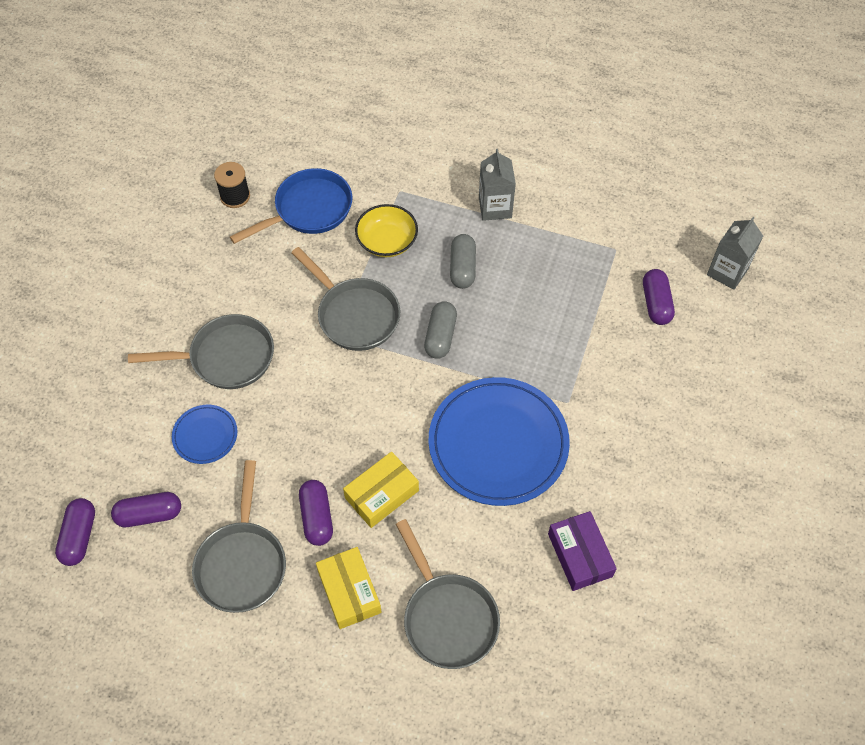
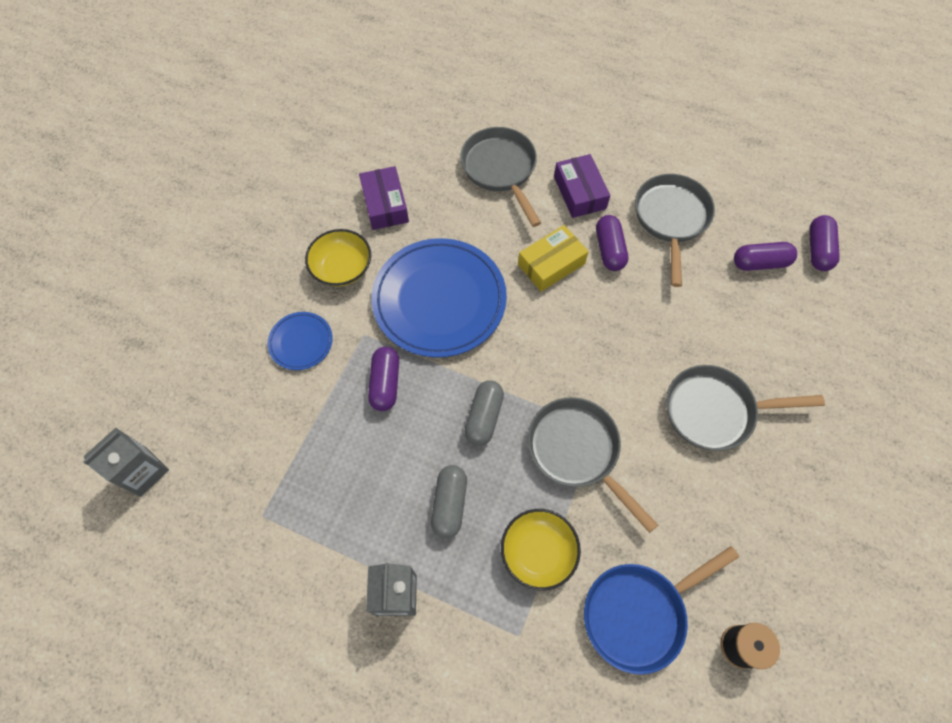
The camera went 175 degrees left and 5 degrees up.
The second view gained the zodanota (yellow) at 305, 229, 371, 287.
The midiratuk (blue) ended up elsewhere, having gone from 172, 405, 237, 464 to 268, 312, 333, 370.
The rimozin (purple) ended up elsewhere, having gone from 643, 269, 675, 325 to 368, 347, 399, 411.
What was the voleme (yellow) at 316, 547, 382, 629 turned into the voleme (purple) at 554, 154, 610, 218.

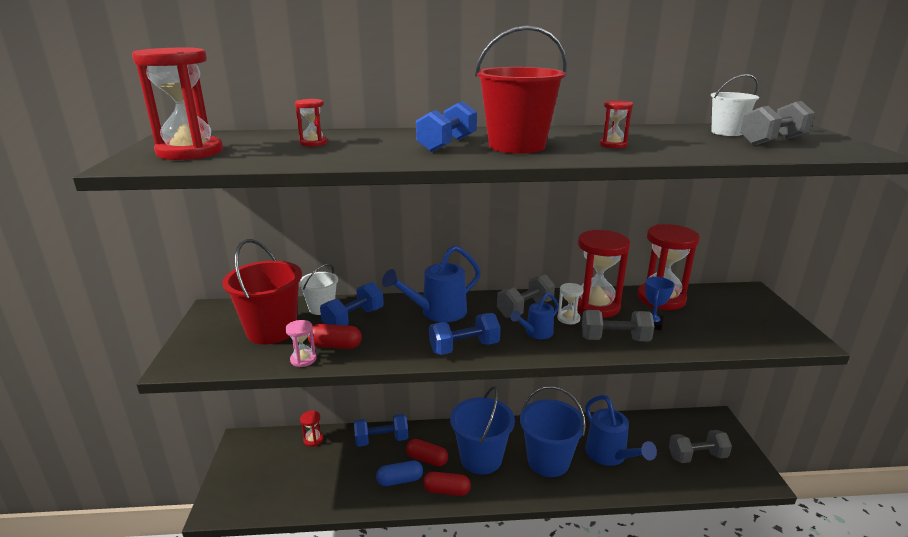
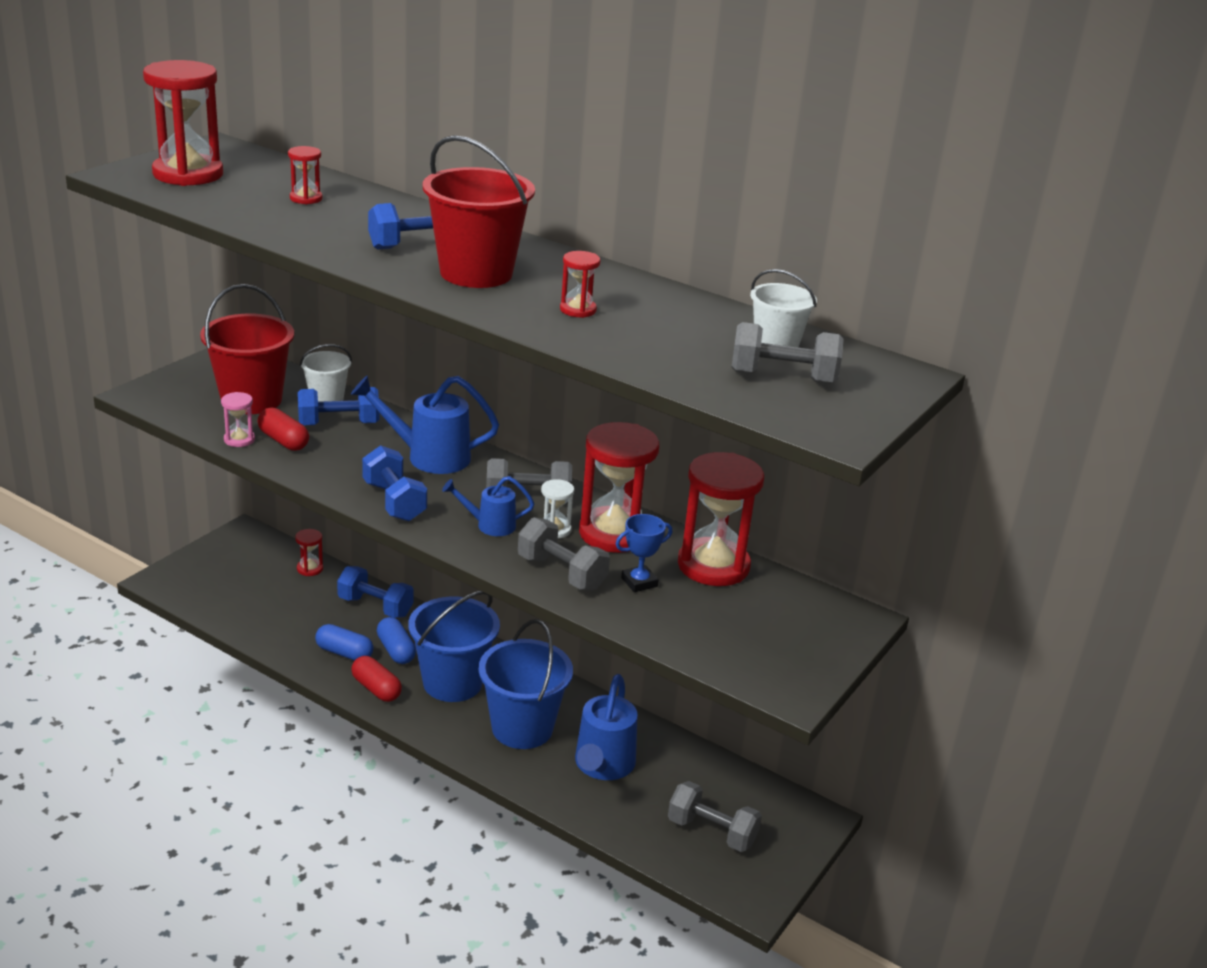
The camera went 35 degrees right and 5 degrees up.
What was the rimozin (red) at 406, 439, 448, 466 turned into the rimozin (blue) at 377, 617, 416, 664.
The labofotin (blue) at 429, 313, 501, 355 ended up facing another way, 45 degrees clockwise from before.

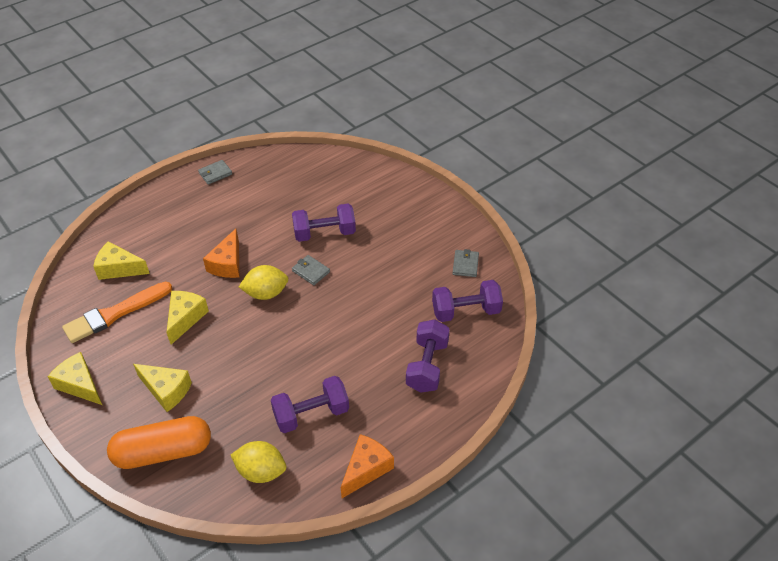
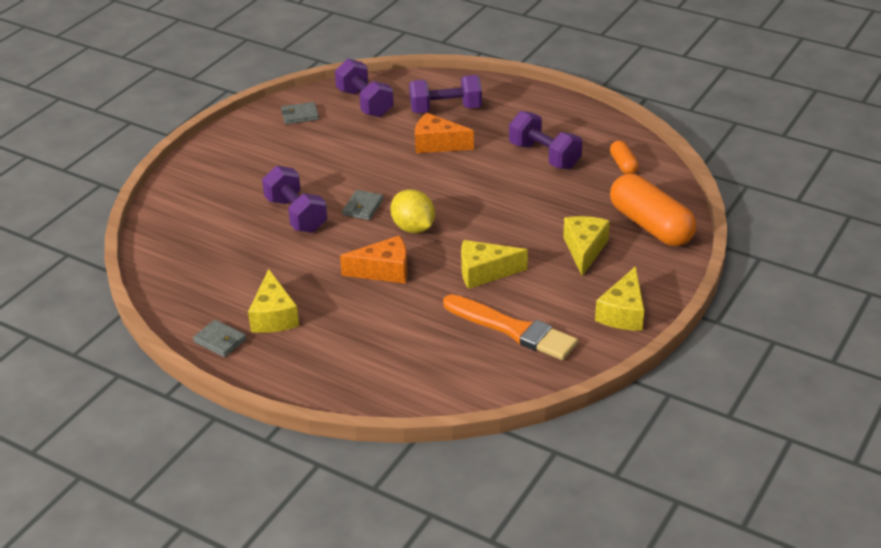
The camera went 110 degrees left and 10 degrees down.
The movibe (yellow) ended up elsewhere, having gone from 93, 241, 150, 280 to 248, 269, 299, 333.
The movibe (orange) ended up elsewhere, having gone from 341, 434, 394, 498 to 415, 113, 474, 153.
Where the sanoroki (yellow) stood at 231, 441, 286, 483, the rimozin (orange) came to stand at 610, 141, 639, 174.

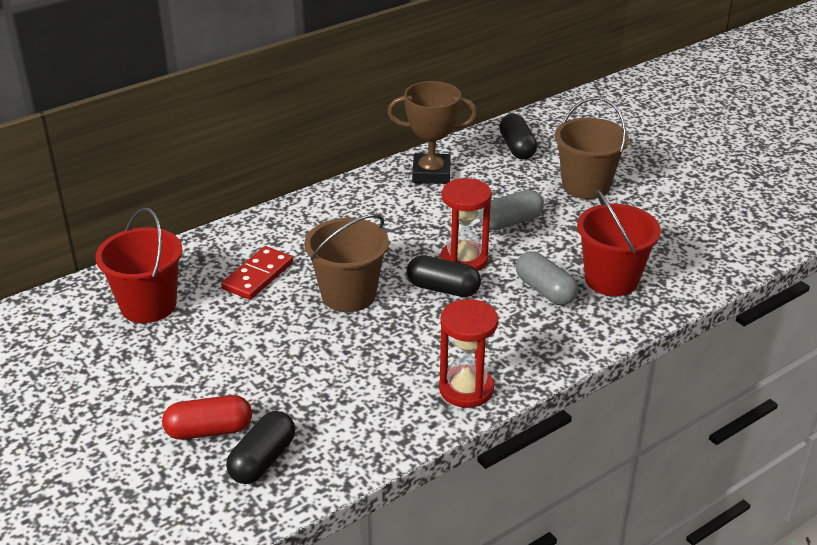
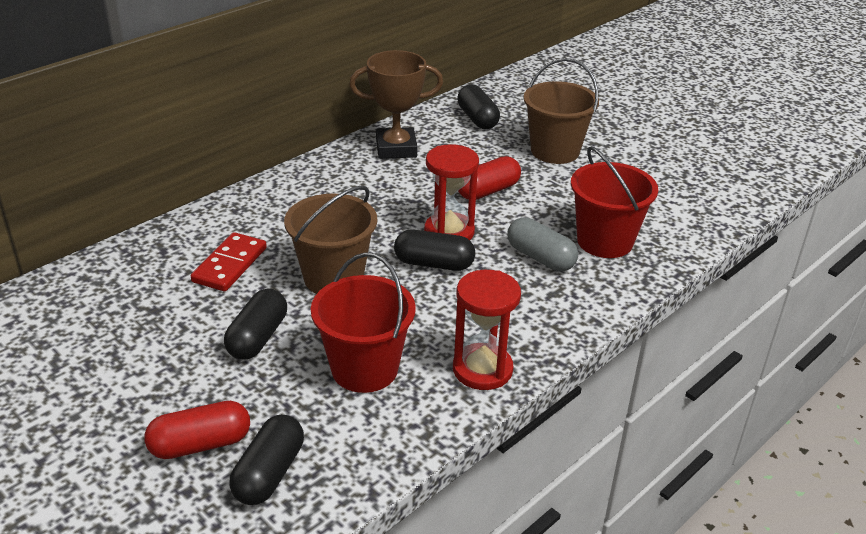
The camera went 10 degrees left and 0 degrees up.
The second view gained the rimozin (black) at 224, 289, 287, 360.
The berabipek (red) ended up elsewhere, having gone from 96, 207, 182, 323 to 311, 252, 416, 393.
What was the rimozin (grey) at 479, 190, 544, 230 turned into the rimozin (red) at 458, 156, 521, 200.

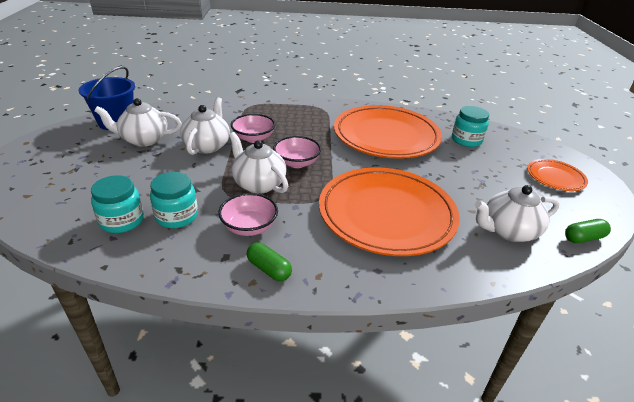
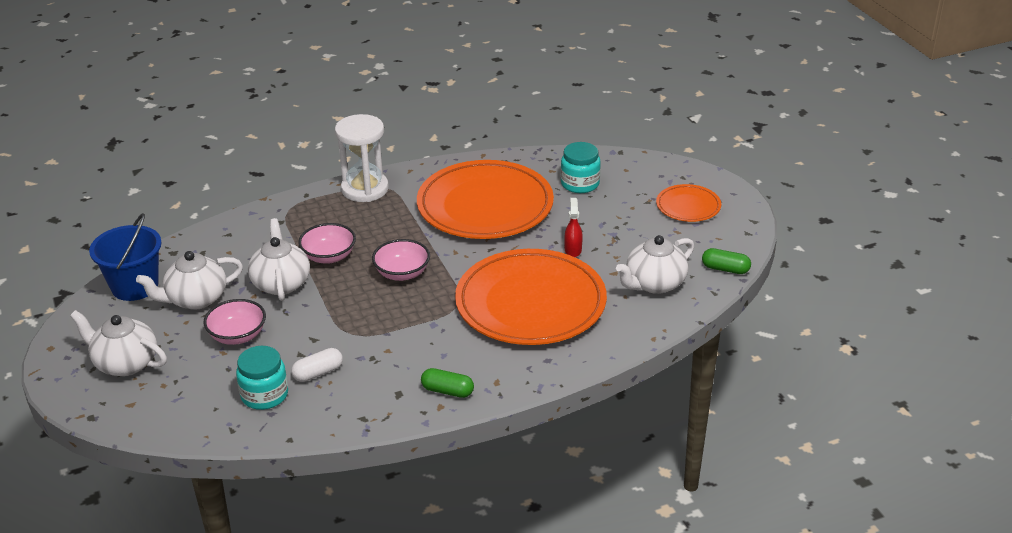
The camera went 20 degrees left and 0 degrees up.
The second view gained the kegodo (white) at 335, 114, 389, 202.
The second view gained the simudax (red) at 564, 198, 583, 257.
The zodanota (pink) ended up elsewhere, having gone from 218, 193, 278, 236 to 203, 299, 266, 345.
The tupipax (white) ended up elsewhere, having gone from 229, 132, 288, 194 to 70, 310, 167, 376.
Where the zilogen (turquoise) stood at 150, 172, 198, 228, the rimozin (white) came to stand at 291, 348, 343, 382.
The rimozin (green) at 565, 219, 611, 243 ended up facing another way, 60 degrees clockwise from before.

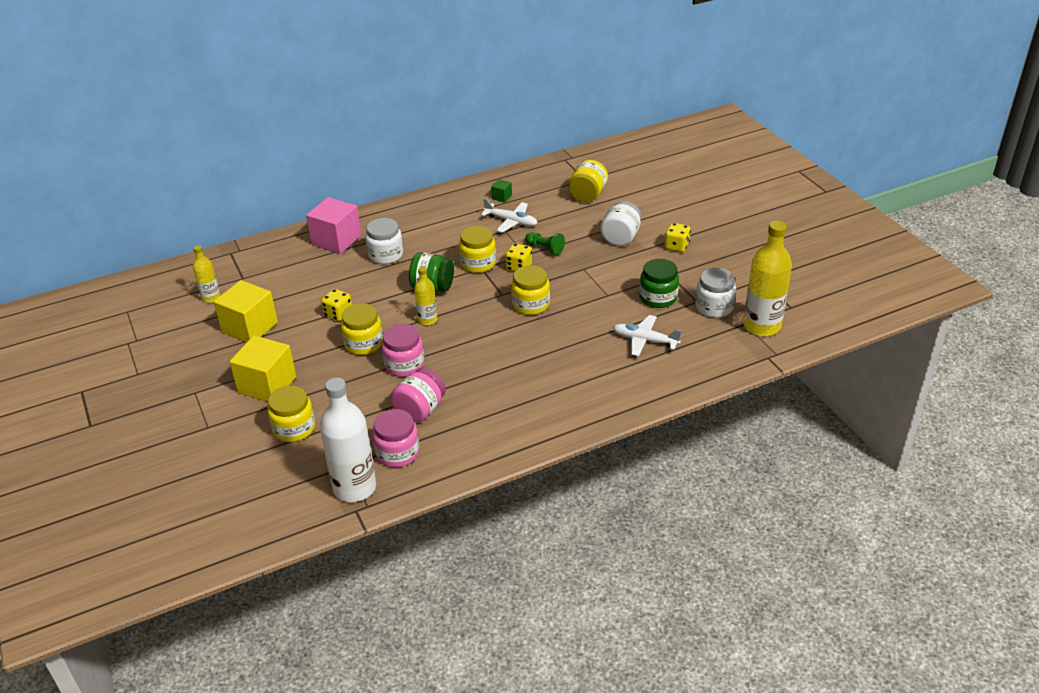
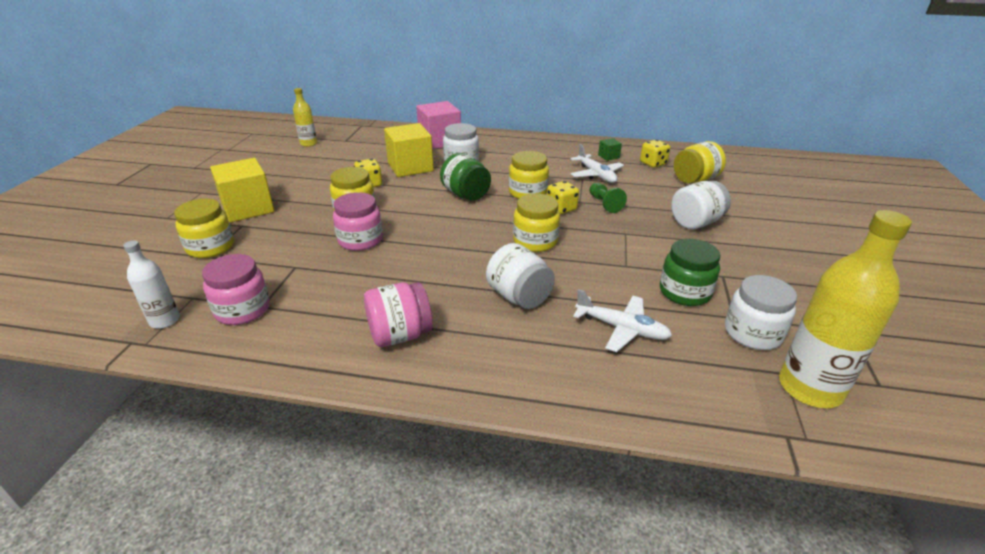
The camera went 35 degrees right and 5 degrees down.
The second view lost the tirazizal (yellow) at 414, 266, 437, 325.
The second view gained the zilogen (white) at 486, 243, 555, 309.
The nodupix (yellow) ended up elsewhere, having gone from 214, 280, 278, 343 to 384, 123, 434, 177.
The zilogen (pink) ended up elsewhere, having gone from 391, 368, 446, 422 to 364, 282, 433, 347.
The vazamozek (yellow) ended up elsewhere, having gone from 665, 223, 691, 252 to 640, 140, 670, 168.
The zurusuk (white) at 613, 315, 681, 356 ended up facing another way, 150 degrees clockwise from before.
The size of the tirazizal (white) at 320, 378, 376, 502 changed by a factor of 0.53.

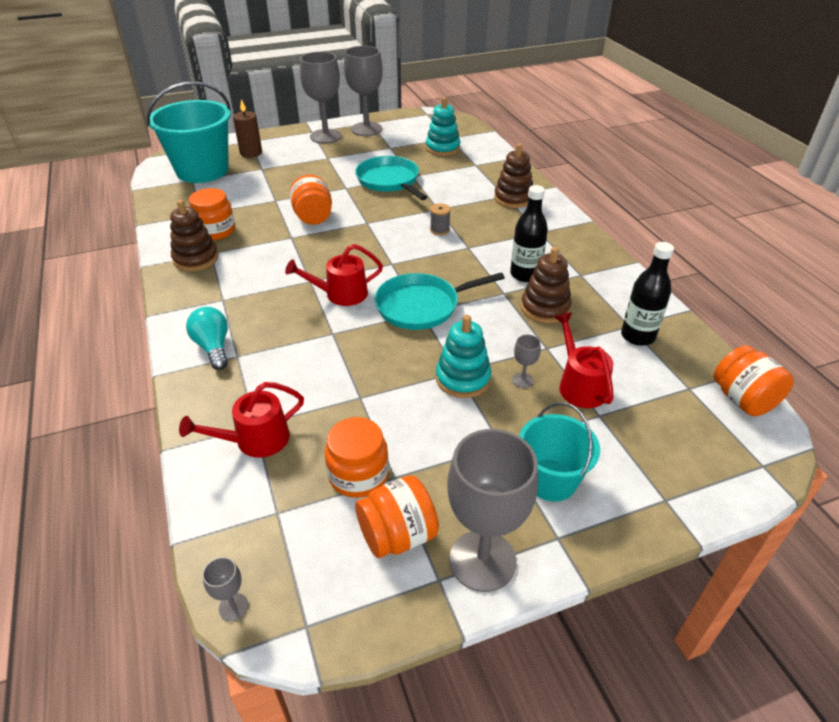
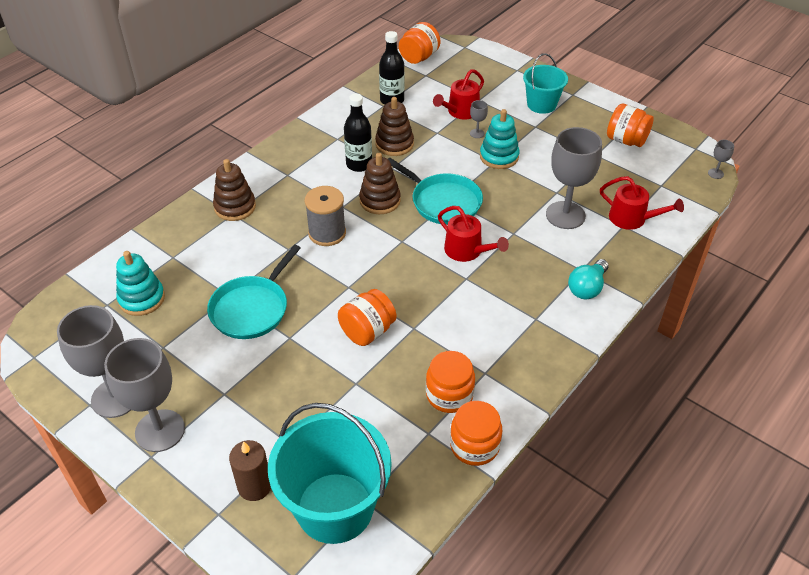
The camera went 120 degrees left and 5 degrees up.
The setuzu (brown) ended up elsewhere, having gone from 170, 200, 219, 271 to 359, 153, 401, 214.
The zilogen (orange) ended up elsewhere, having gone from 325, 417, 389, 498 to 450, 401, 502, 466.
The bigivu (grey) ended up elsewhere, having gone from 447, 429, 538, 592 to 546, 127, 602, 229.
The size of the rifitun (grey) at 430, 203, 451, 235 changed by a factor of 1.87.

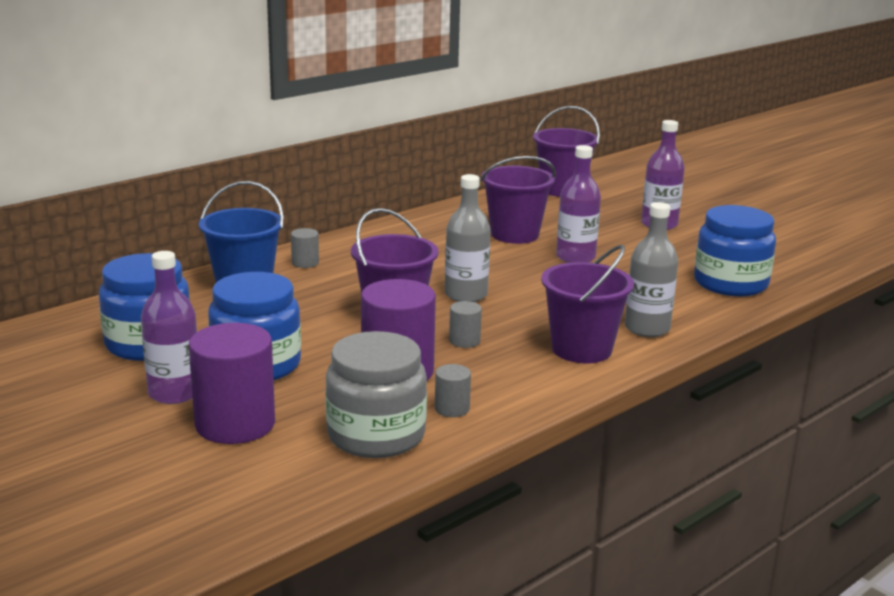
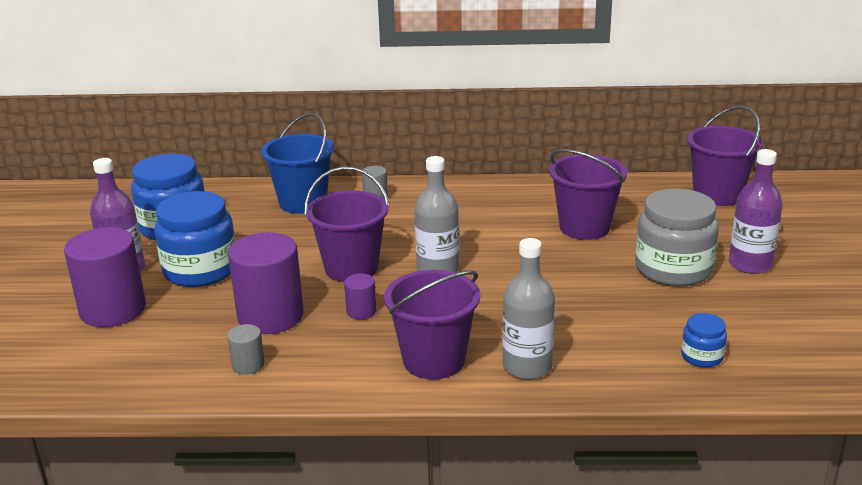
The camera went 45 degrees right and 5 degrees up.
The second view lost the tirazizal (purple) at 556, 145, 601, 263.
The zilogen (grey) ended up elsewhere, having gone from 325, 331, 427, 458 to 635, 188, 719, 287.
What was the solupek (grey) at 449, 301, 482, 348 turned into the solupek (purple) at 344, 273, 376, 320.
The size of the zilogen (blue) at 694, 205, 776, 296 changed by a factor of 0.48.

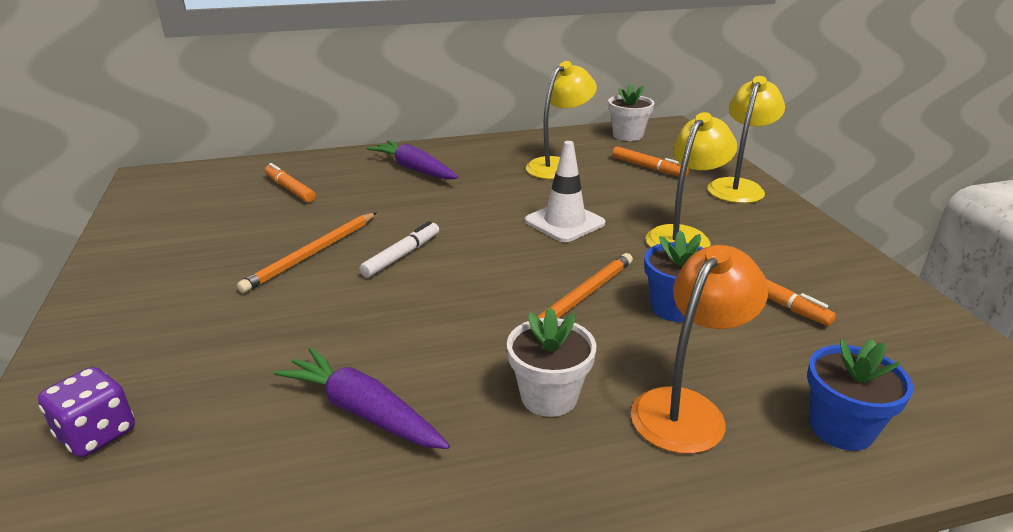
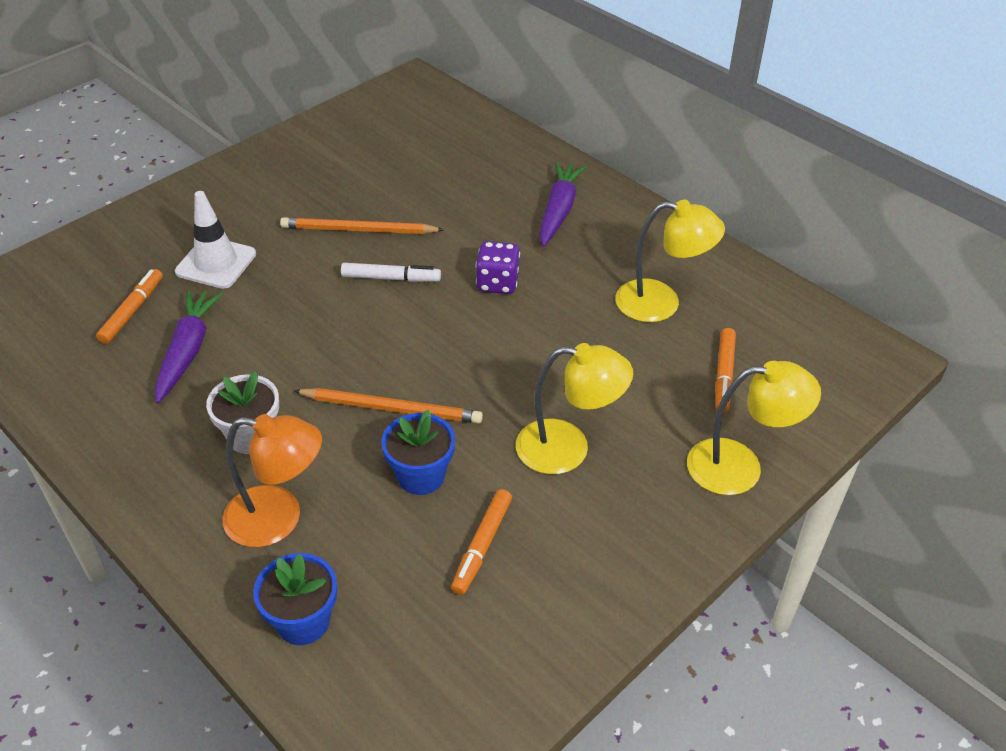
The camera went 60 degrees right and 15 degrees up.
The second view lost the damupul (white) at 608, 83, 654, 141.
The vazamozek (purple) ended up elsewhere, having gone from 38, 367, 135, 457 to 476, 241, 520, 294.
The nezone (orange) ended up elsewhere, having gone from 265, 163, 316, 202 to 96, 269, 163, 344.
The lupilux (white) ended up elsewhere, having gone from 525, 141, 605, 242 to 175, 191, 256, 289.

